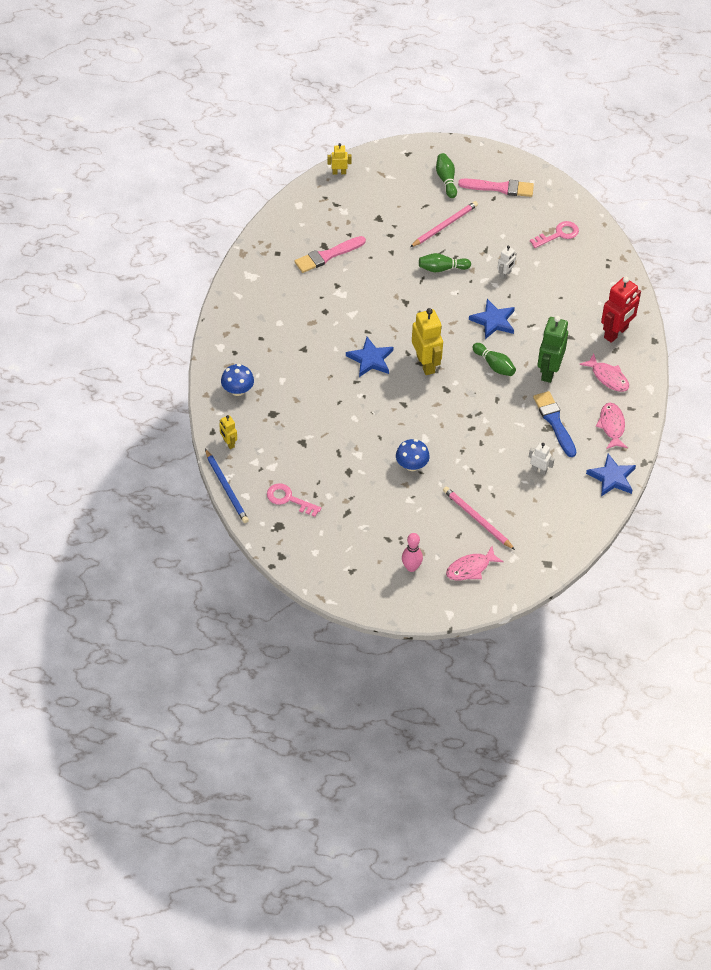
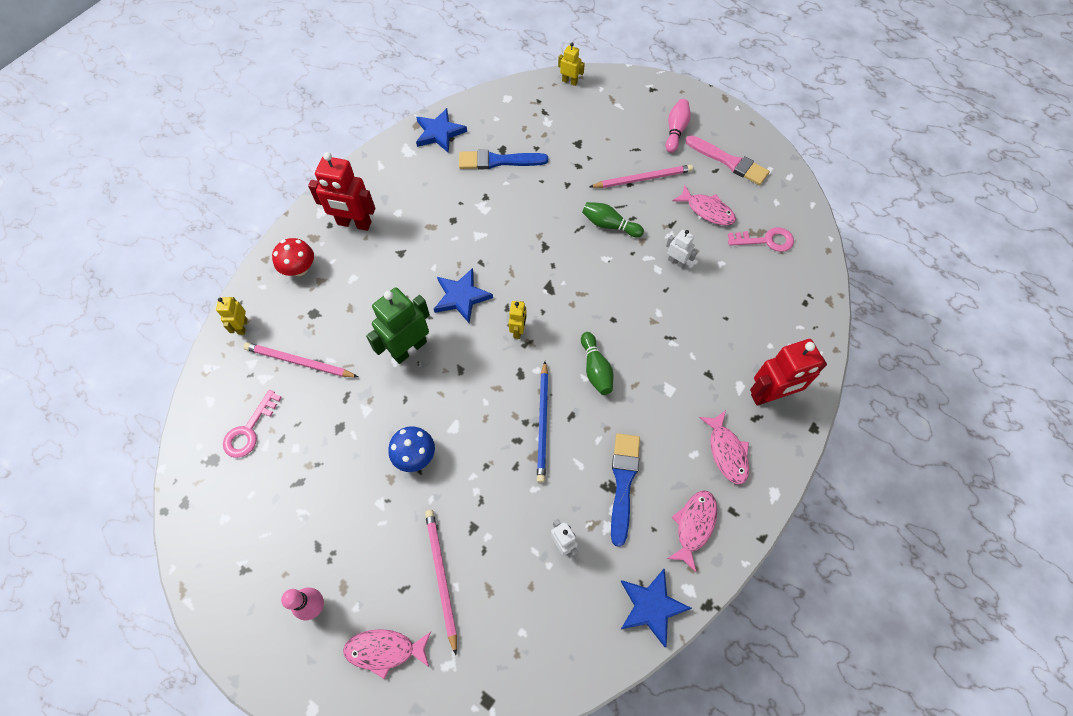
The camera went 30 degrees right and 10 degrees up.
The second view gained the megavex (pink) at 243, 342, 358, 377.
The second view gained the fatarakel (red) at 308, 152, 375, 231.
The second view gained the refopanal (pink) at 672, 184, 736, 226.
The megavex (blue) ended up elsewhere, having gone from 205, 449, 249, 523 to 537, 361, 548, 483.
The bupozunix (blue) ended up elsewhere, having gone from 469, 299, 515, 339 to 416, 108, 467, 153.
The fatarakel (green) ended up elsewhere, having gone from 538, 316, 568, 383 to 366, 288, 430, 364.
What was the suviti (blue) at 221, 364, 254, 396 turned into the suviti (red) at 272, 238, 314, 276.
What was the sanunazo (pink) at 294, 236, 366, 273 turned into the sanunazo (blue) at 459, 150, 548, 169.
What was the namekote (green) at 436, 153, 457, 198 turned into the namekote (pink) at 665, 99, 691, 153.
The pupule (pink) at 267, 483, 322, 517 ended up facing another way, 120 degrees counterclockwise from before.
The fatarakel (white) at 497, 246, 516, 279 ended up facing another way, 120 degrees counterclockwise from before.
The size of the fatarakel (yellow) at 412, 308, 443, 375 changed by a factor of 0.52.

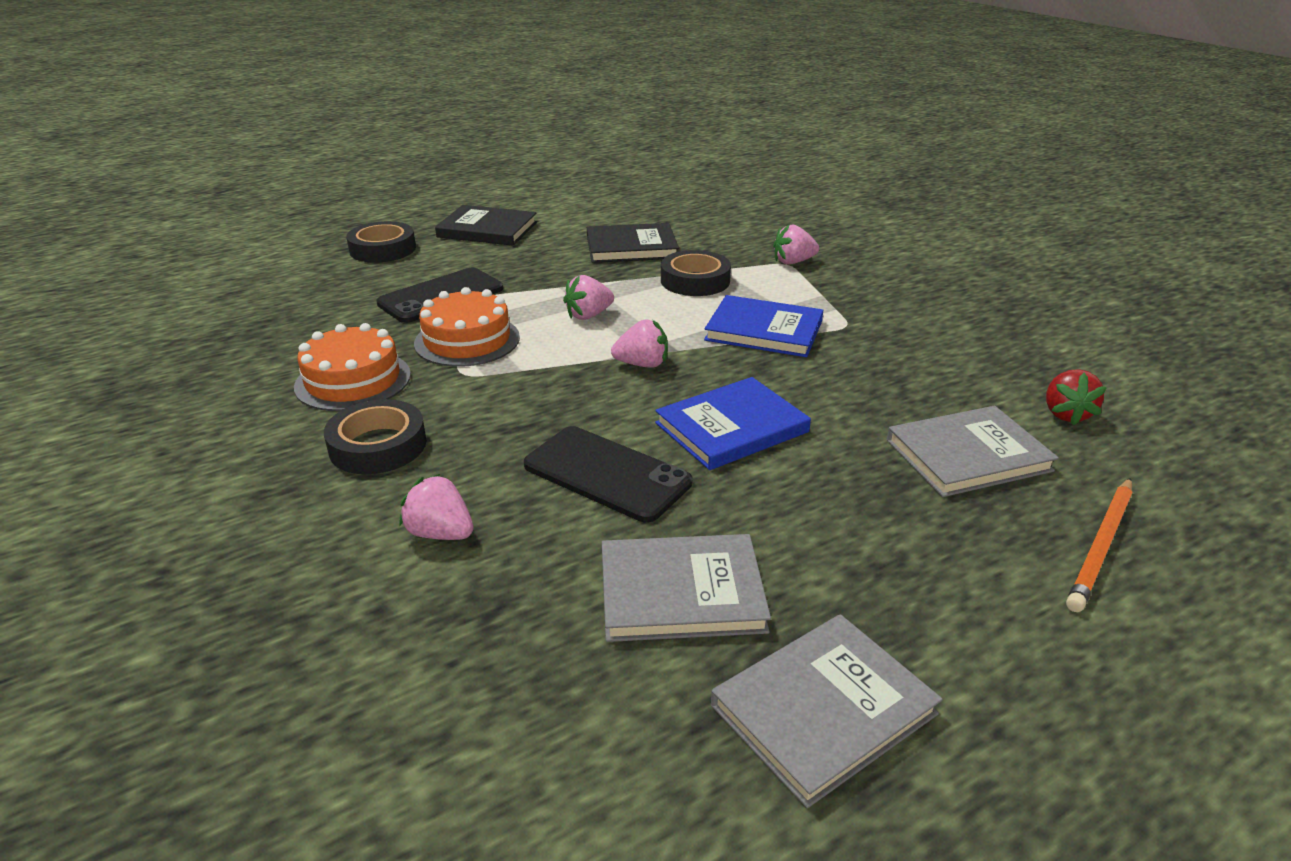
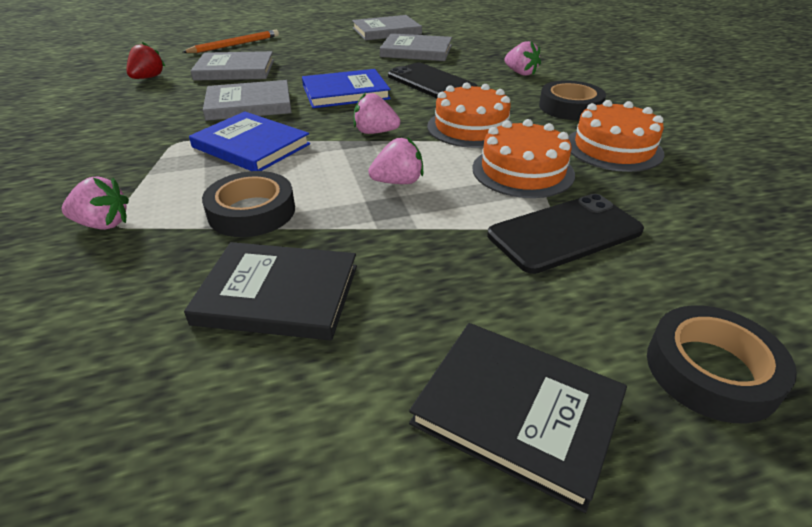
The camera went 165 degrees left and 5 degrees up.
The second view gained the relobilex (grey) at 203, 80, 292, 121.
The second view gained the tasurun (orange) at 427, 82, 513, 148.

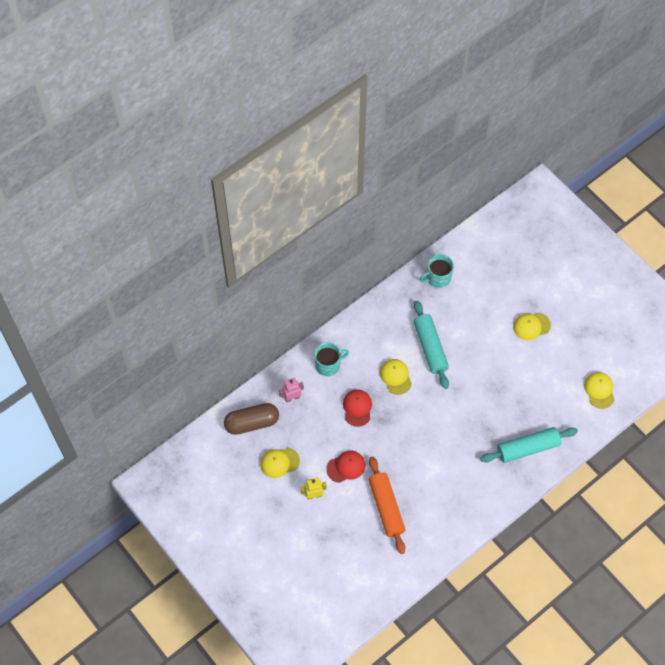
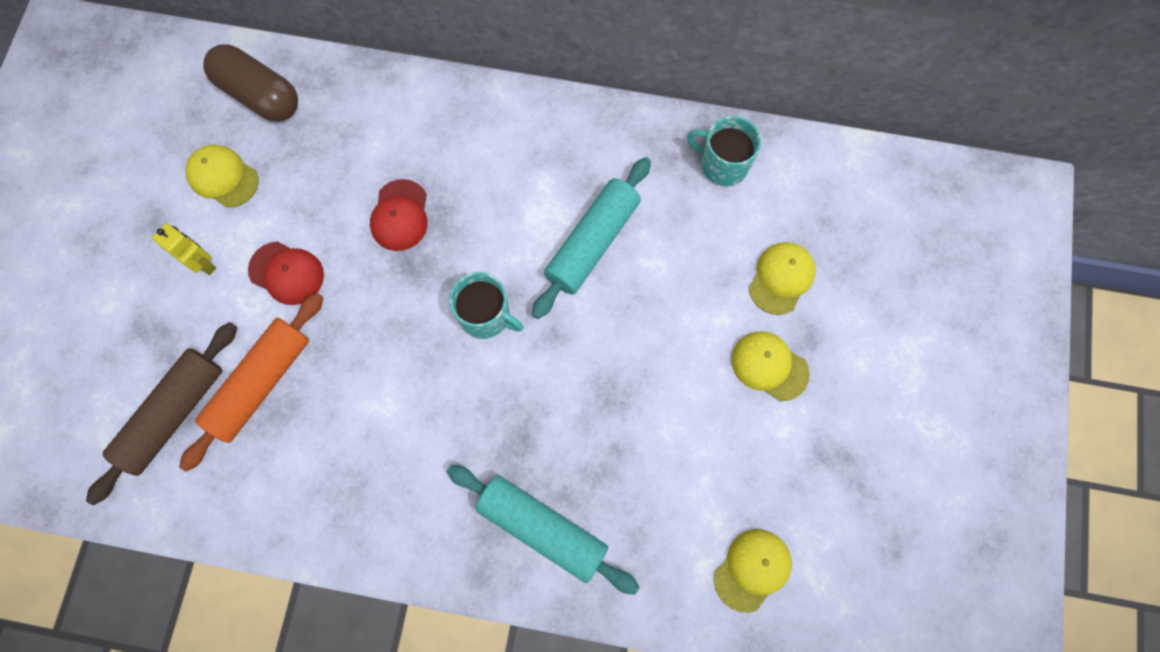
The camera went 50 degrees right and 10 degrees up.
The second view lost the fatarakel (pink) at 279, 378, 304, 402.
The second view gained the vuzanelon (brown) at 86, 322, 237, 505.
The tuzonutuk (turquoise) ended up elsewhere, having gone from 314, 342, 349, 376 to 449, 272, 524, 339.
The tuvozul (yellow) ended up elsewhere, having gone from 380, 359, 412, 395 to 749, 242, 816, 315.
The tuvozul (red) at 343, 390, 372, 427 ended up facing another way, 135 degrees clockwise from before.

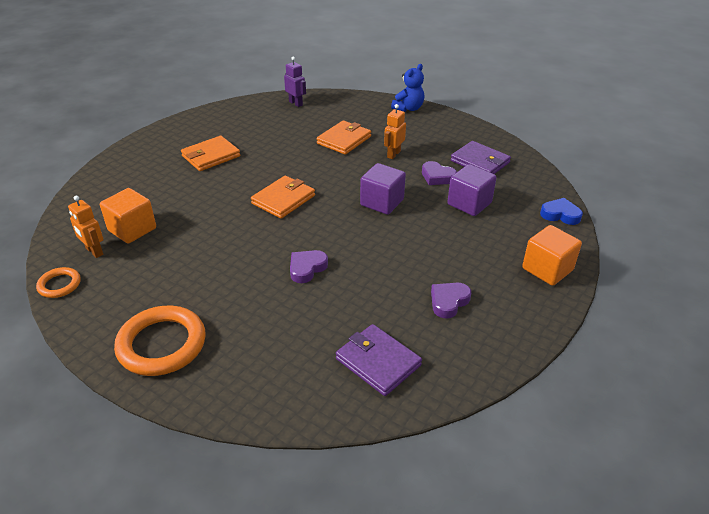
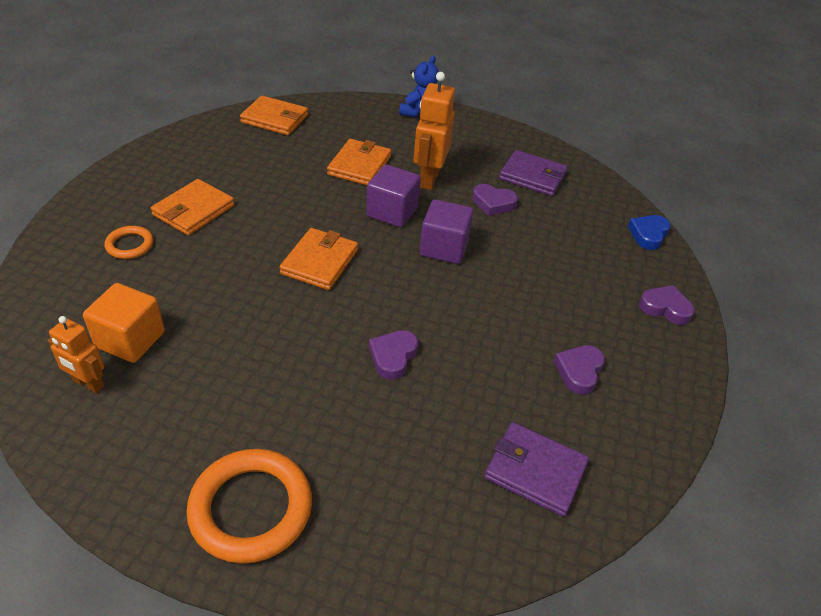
The camera went 20 degrees left and 5 degrees up.
The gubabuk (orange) ended up elsewhere, having gone from 36, 267, 81, 298 to 104, 226, 153, 259.
The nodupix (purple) ended up elsewhere, having gone from 447, 164, 497, 216 to 366, 164, 421, 228.
Where the fatarakel (purple) stood at 284, 57, 306, 107, the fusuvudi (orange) came to stand at 240, 96, 308, 135.
Where the nodupix (orange) stood at 522, 225, 582, 286, the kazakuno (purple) came to stand at 639, 285, 695, 325.
The kazakuno (blue) at 540, 198, 583, 225 ended up facing another way, 60 degrees counterclockwise from before.
The size of the fatarakel (orange) at 384, 104, 406, 159 changed by a factor of 1.65.

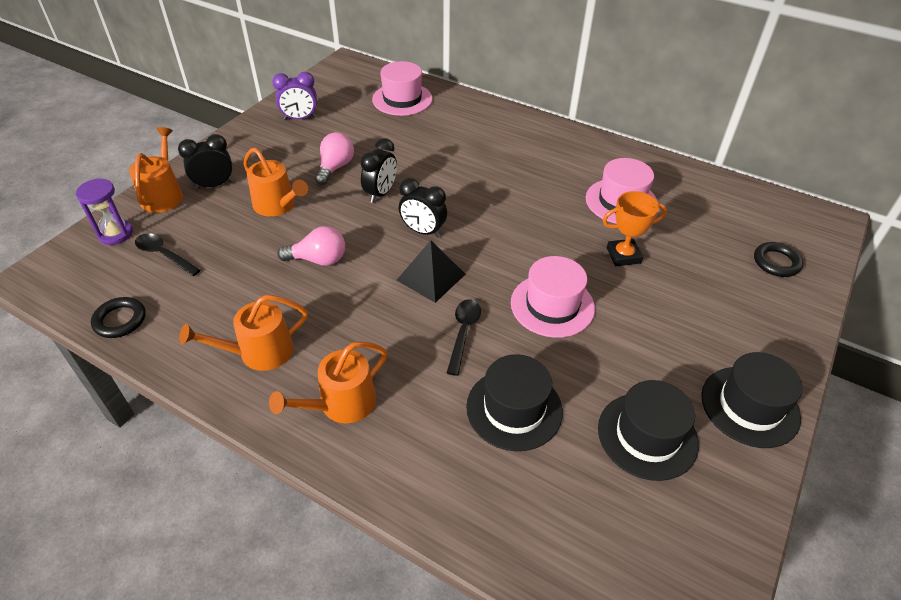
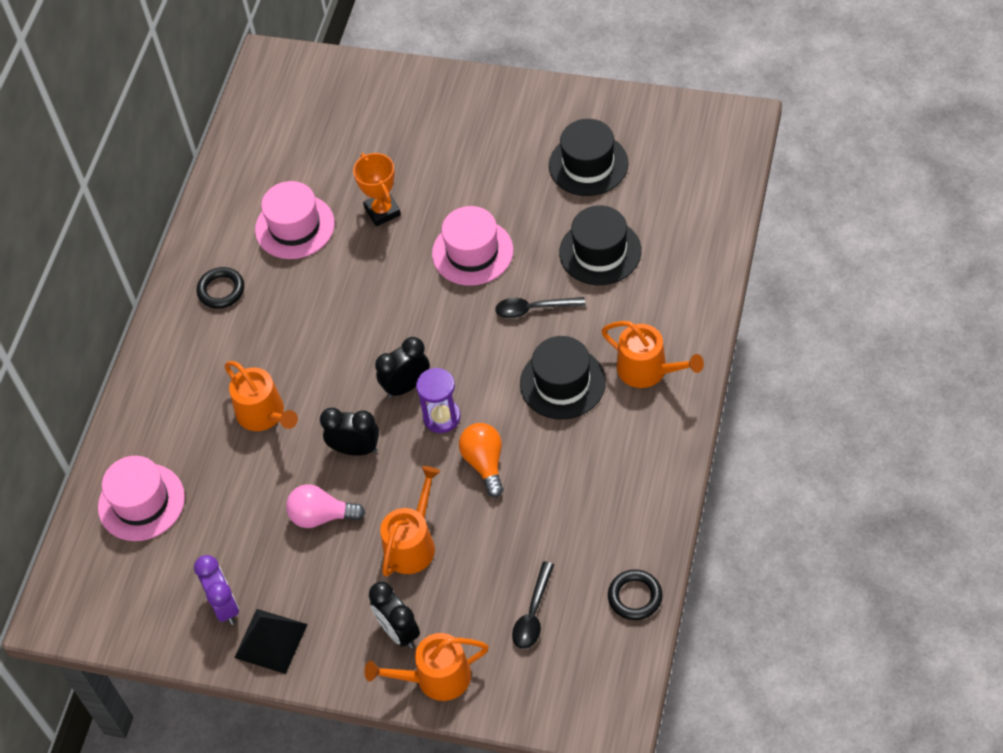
The camera went 100 degrees left and 10 degrees up.
The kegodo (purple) ended up elsewhere, having gone from 76, 178, 133, 245 to 416, 368, 461, 433.
The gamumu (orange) ended up elsewhere, having gone from 179, 295, 308, 371 to 224, 361, 298, 431.
The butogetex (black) ended up elsewhere, having gone from 397, 240, 466, 303 to 234, 609, 308, 674.
The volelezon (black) ended up elsewhere, having gone from 701, 352, 803, 448 to 520, 336, 606, 420.
The gubabuk (black) ended up elsewhere, having gone from 754, 242, 803, 277 to 197, 267, 244, 309.
What was the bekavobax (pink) at 277, 226, 345, 266 turned into the bekavobax (orange) at 459, 423, 503, 497.
The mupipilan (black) at 399, 178, 447, 238 ended up facing another way, 135 degrees counterclockwise from before.

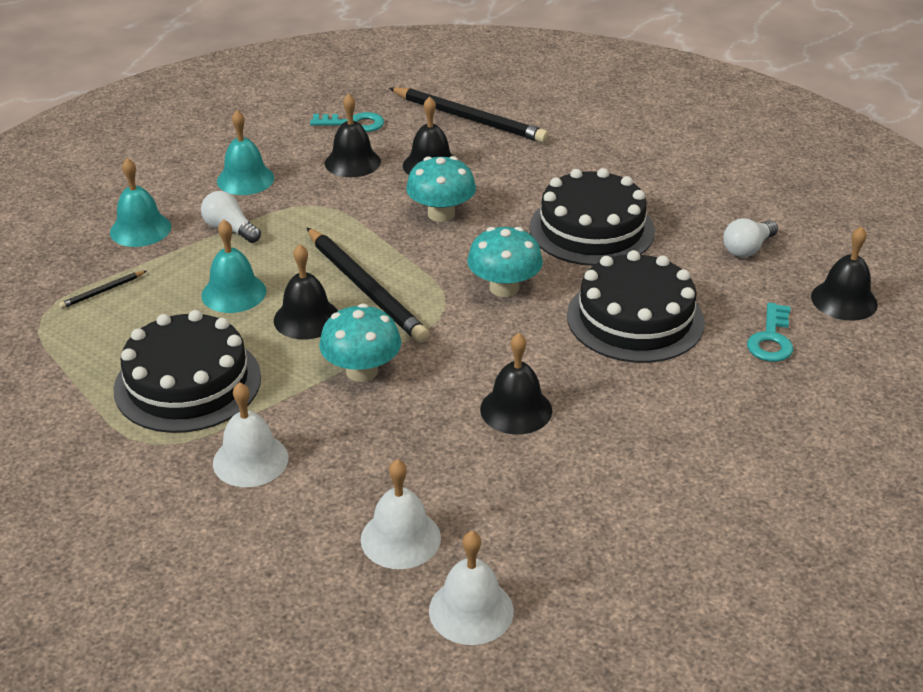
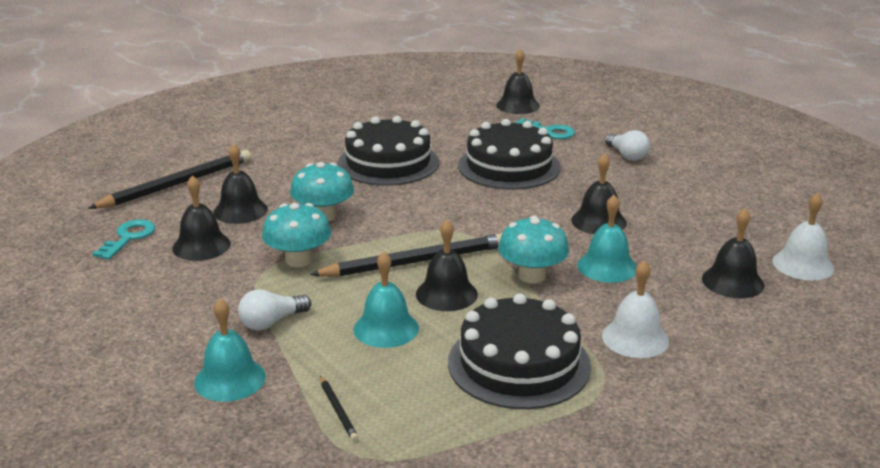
The camera went 75 degrees left and 10 degrees down.
The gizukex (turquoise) ended up elsewhere, having gone from 217, 110, 274, 195 to 578, 195, 637, 283.
The suviti (turquoise) ended up elsewhere, having gone from 467, 227, 543, 297 to 262, 203, 331, 267.
The bekavobax (white) ended up elsewhere, having gone from 723, 218, 778, 258 to 605, 130, 650, 161.
What was the gizukex (white) at 361, 459, 441, 569 turned into the gizukex (black) at 702, 209, 764, 298.

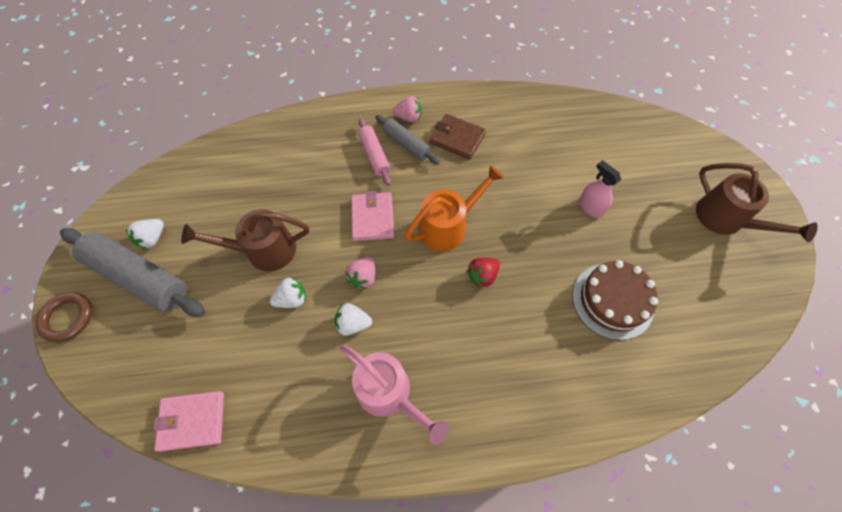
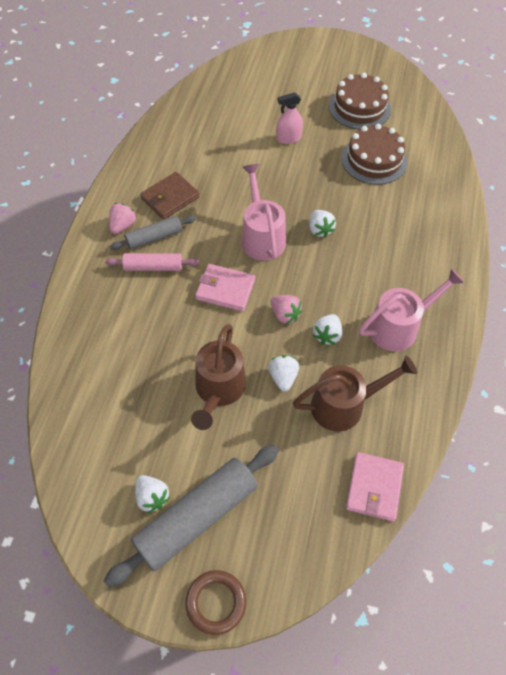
The camera went 70 degrees left and 5 degrees down.
The second view gained the tasurun (brown) at 329, 73, 391, 129.
The gamumu (brown) ended up elsewhere, having gone from 696, 163, 818, 242 to 293, 356, 417, 432.
What was the gamumu (orange) at 404, 165, 504, 252 turned into the gamumu (pink) at 241, 164, 286, 261.
What was the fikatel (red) at 467, 258, 500, 288 turned into the fikatel (white) at 309, 210, 336, 238.

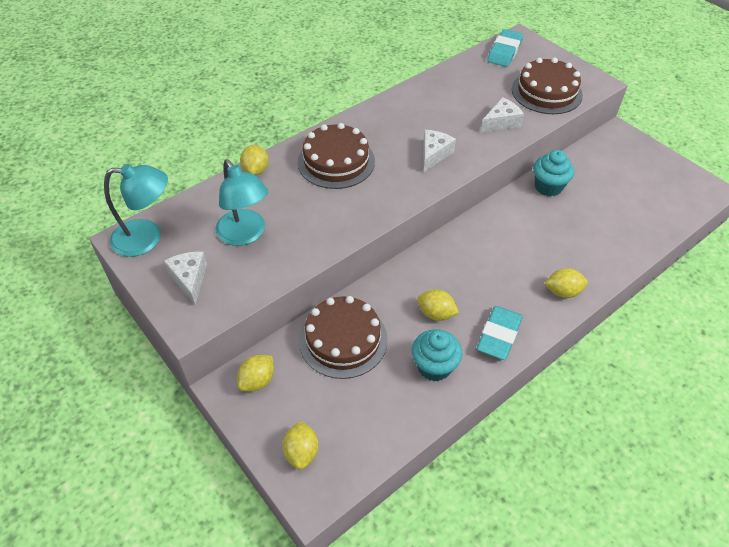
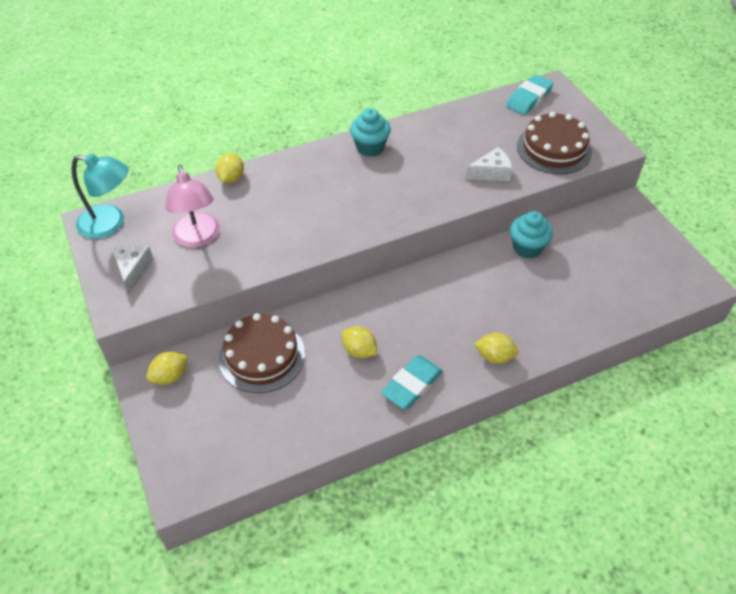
The camera went 15 degrees right and 0 degrees up.
The second view lost the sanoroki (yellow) at 282, 421, 319, 470.
The second view lost the tasurun (brown) at 297, 123, 375, 189.
The second view lost the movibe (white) at 423, 130, 456, 173.
The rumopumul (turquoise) ended up elsewhere, having gone from 412, 329, 463, 381 to 350, 108, 391, 157.
What was the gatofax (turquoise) at 216, 159, 268, 246 turned into the gatofax (pink) at 165, 165, 220, 248.

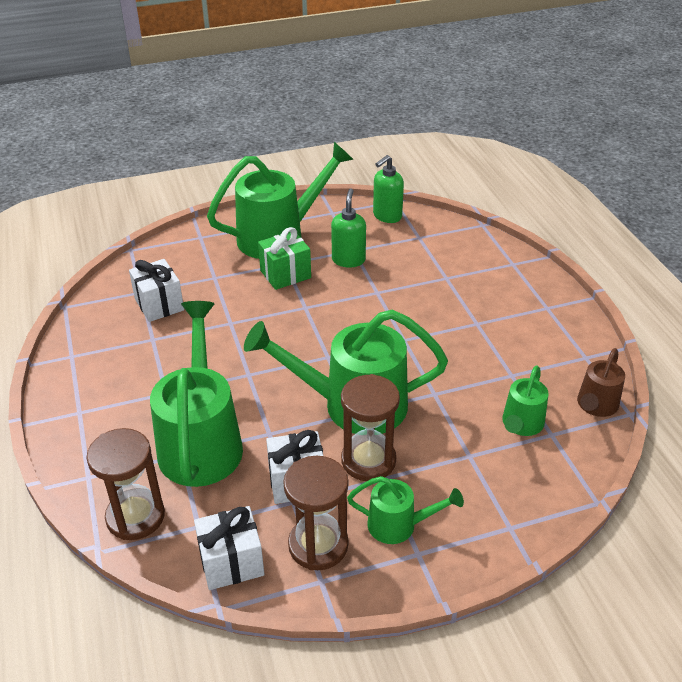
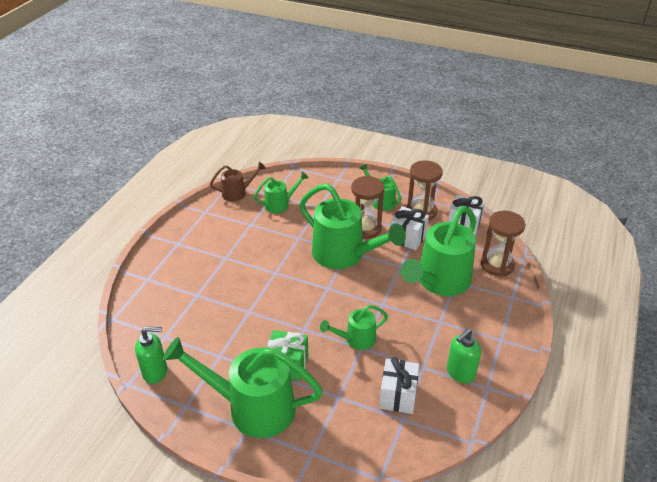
The camera went 140 degrees left and 0 degrees up.
The second view gained the gamumu (green) at 320, 305, 388, 350.
The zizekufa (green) ended up elsewhere, having gone from 331, 188, 366, 267 to 447, 329, 481, 383.

